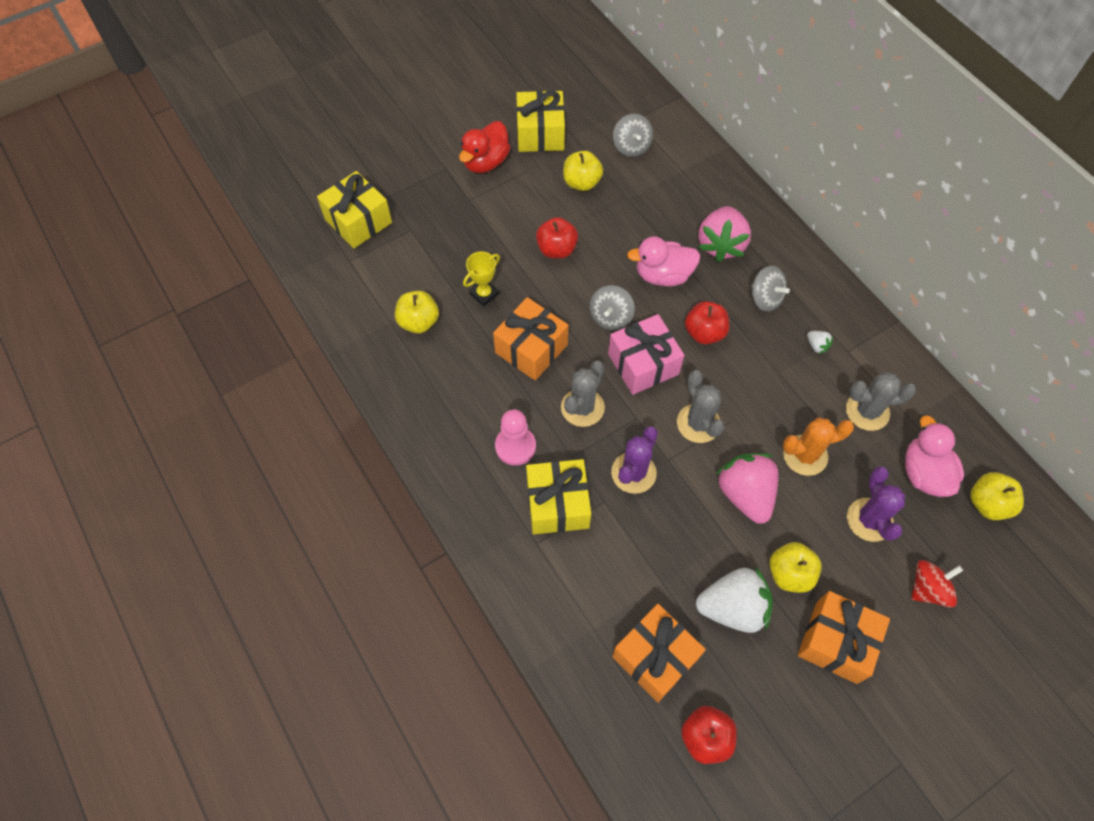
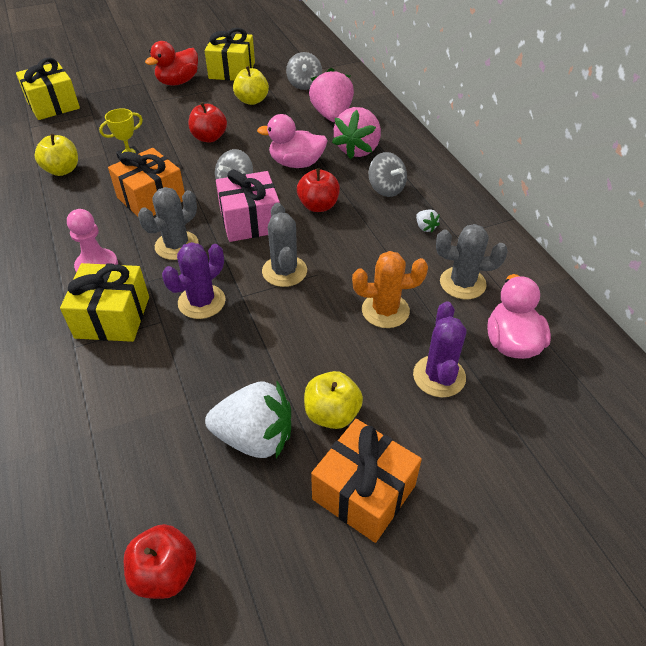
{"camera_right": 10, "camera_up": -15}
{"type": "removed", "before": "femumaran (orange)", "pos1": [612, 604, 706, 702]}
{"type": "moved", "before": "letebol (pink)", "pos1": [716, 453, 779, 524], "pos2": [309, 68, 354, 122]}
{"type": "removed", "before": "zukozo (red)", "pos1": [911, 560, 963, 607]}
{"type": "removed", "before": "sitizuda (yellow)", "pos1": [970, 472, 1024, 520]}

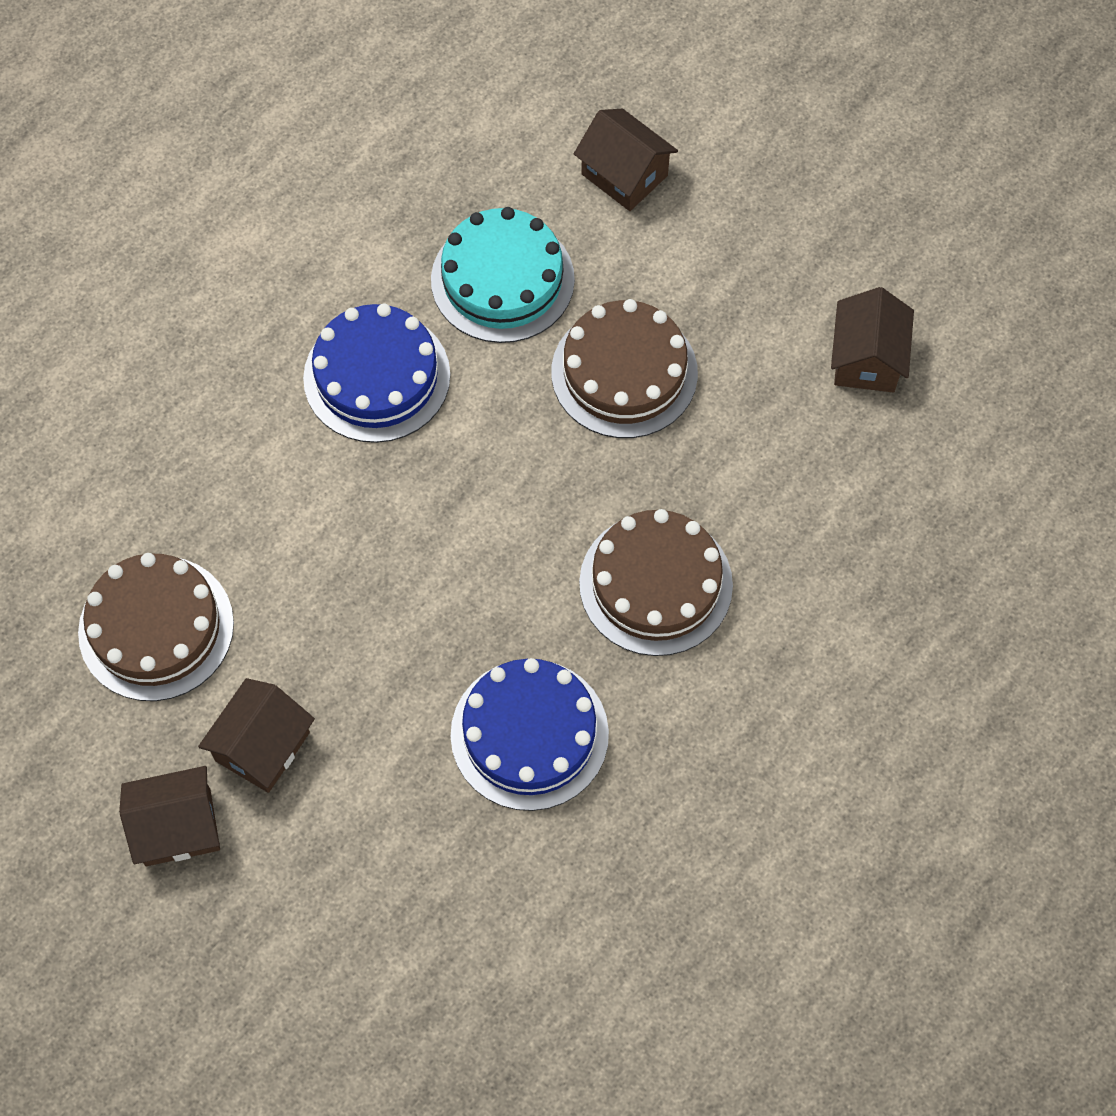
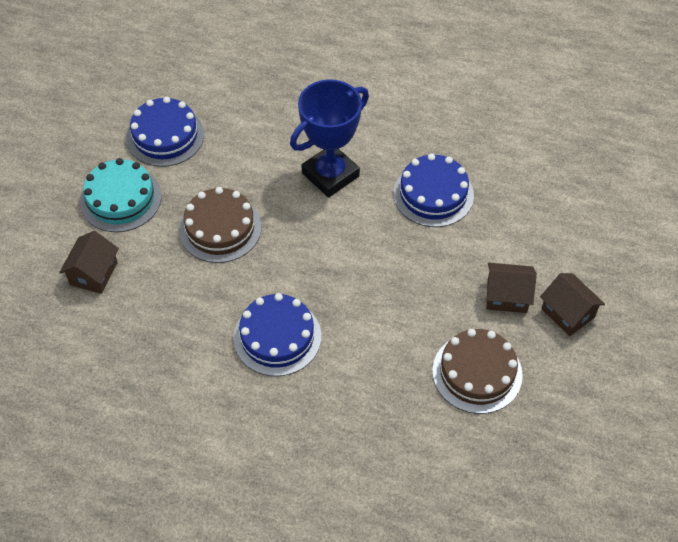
{"camera_right": -115, "camera_up": -10}
{"type": "moved", "before": "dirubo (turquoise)", "pos1": [431, 207, 575, 343], "pos2": [80, 158, 161, 232]}
{"type": "replaced", "before": "dirubo (brown)", "after": "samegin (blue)", "pos1": [579, 509, 733, 656], "pos2": [290, 79, 369, 197]}
{"type": "replaced", "before": "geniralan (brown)", "after": "dirubo (blue)", "pos1": [831, 287, 914, 392], "pos2": [126, 97, 204, 167]}

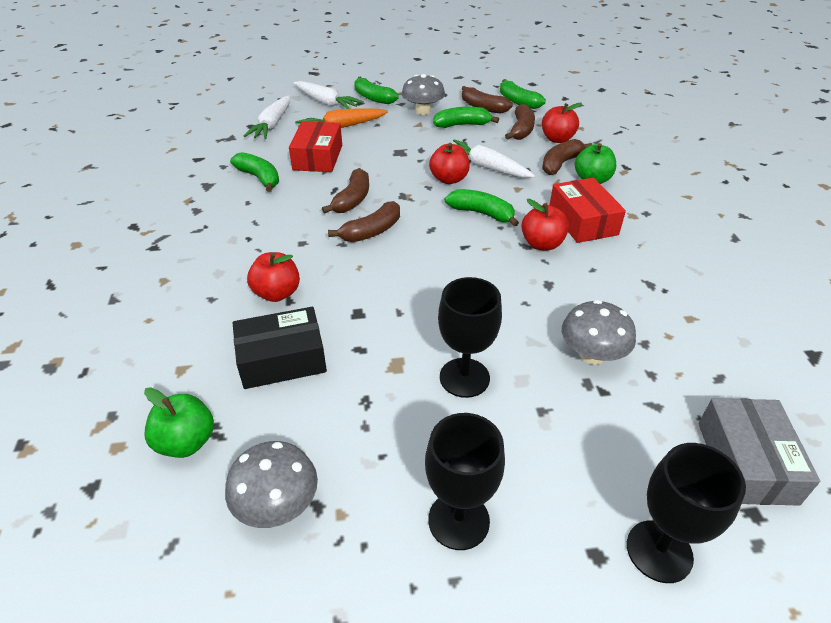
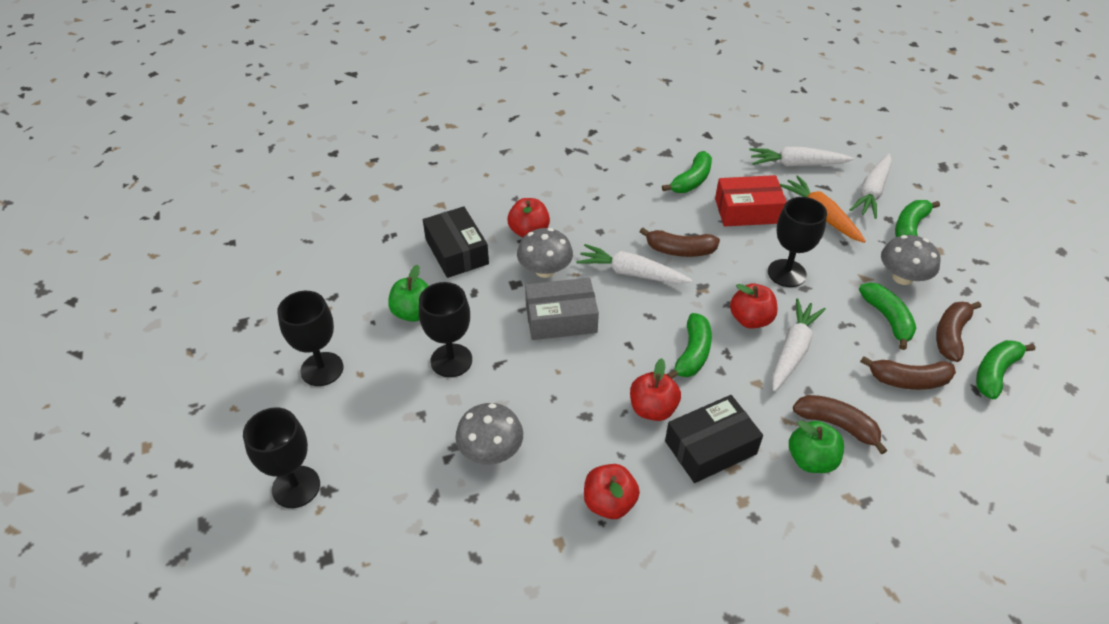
{"camera_right": 80, "camera_up": 5}
{"type": "moved", "before": "sitizuda (green)", "pos1": [144, 387, 214, 458], "pos2": [388, 265, 428, 322]}
{"type": "moved", "before": "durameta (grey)", "pos1": [225, 441, 318, 528], "pos2": [517, 228, 573, 278]}
{"type": "replaced", "before": "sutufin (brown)", "after": "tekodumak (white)", "pos1": [328, 201, 400, 242], "pos2": [576, 244, 693, 284]}
{"type": "moved", "before": "sitizuda (red)", "pos1": [542, 103, 582, 143], "pos2": [584, 464, 640, 519]}
{"type": "recoloured", "before": "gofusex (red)", "after": "gofusex (black)", "pos1": [550, 178, 626, 243], "pos2": [665, 395, 763, 483]}
{"type": "moved", "before": "gofusex (grey)", "pos1": [699, 398, 820, 506], "pos2": [525, 278, 599, 340]}
{"type": "added", "after": "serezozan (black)", "pos2": [768, 197, 827, 287]}

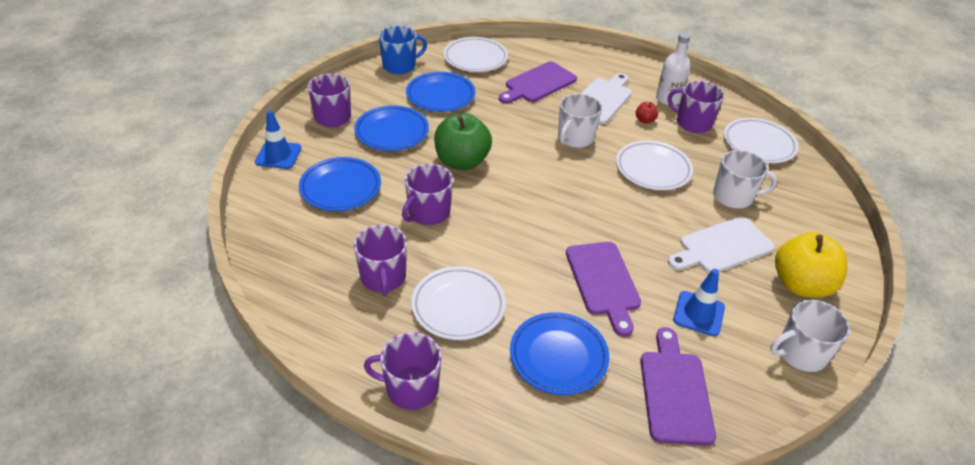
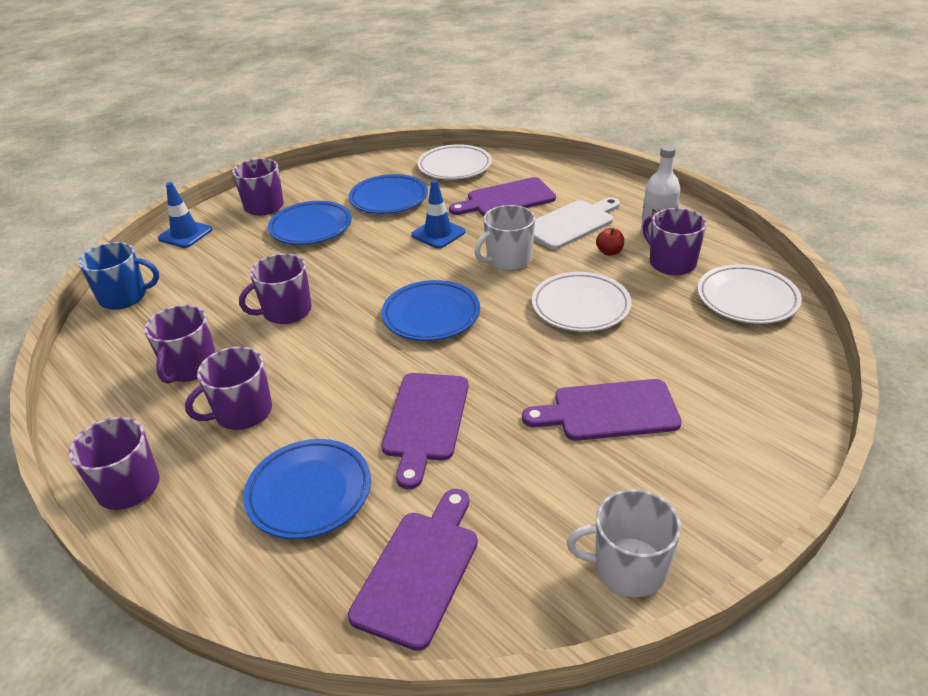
{"camera_right": 25, "camera_up": -5}
{"type": "moved", "before": "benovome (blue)", "pos1": [299, 157, 381, 211], "pos2": [382, 280, 480, 341]}
{"type": "moved", "before": "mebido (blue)", "pos1": [379, 25, 427, 74], "pos2": [78, 242, 159, 310]}
{"type": "replaced", "before": "benovome (white)", "after": "mebido (purple)", "pos1": [411, 266, 506, 340], "pos2": [185, 347, 272, 430]}
{"type": "removed", "before": "sitizuda (green)", "pos1": [434, 113, 492, 170]}
{"type": "recoloured", "before": "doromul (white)", "after": "doromul (purple)", "pos1": [668, 217, 775, 273], "pos2": [522, 379, 682, 441]}
{"type": "moved", "before": "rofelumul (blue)", "pos1": [673, 269, 725, 336], "pos2": [411, 180, 465, 249]}
{"type": "removed", "before": "mebido (white)", "pos1": [713, 150, 777, 209]}
{"type": "removed", "before": "sitizuda (yellow)", "pos1": [775, 232, 847, 298]}

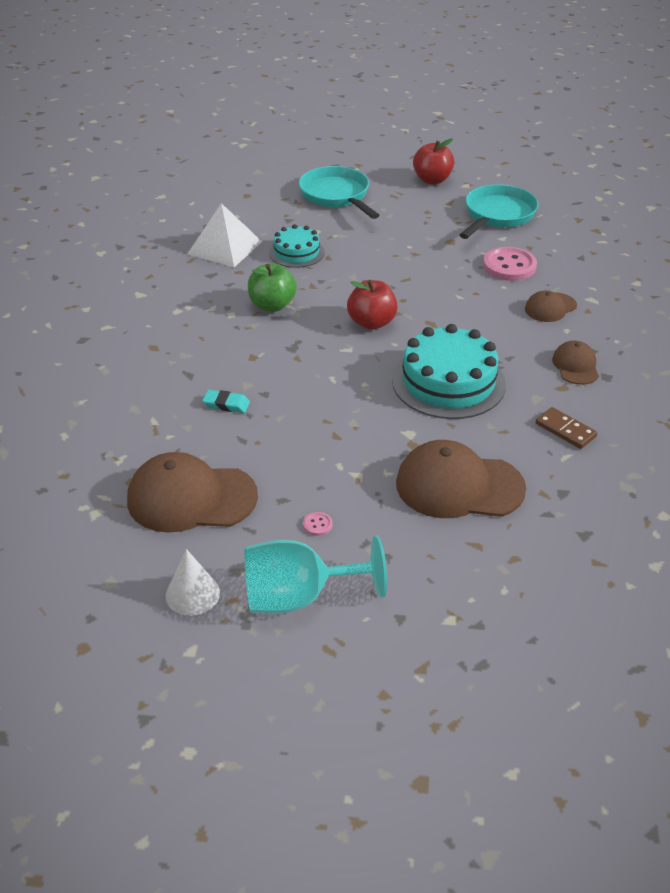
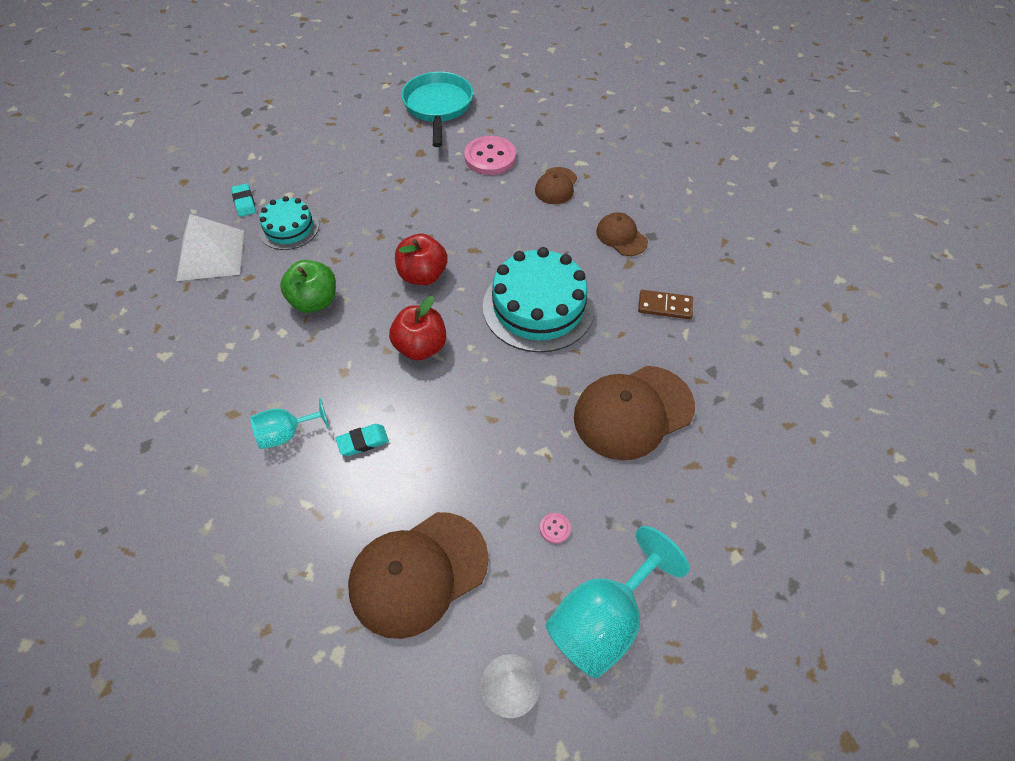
{"camera_right": -35, "camera_up": 15}
{"type": "removed", "before": "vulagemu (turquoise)", "pos1": [299, 166, 379, 219]}
{"type": "moved", "before": "sitizuda (red)", "pos1": [413, 138, 454, 184], "pos2": [389, 296, 446, 360]}
{"type": "added", "after": "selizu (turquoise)", "pos2": [231, 183, 256, 217]}
{"type": "added", "after": "serezozan (turquoise)", "pos2": [250, 398, 329, 449]}

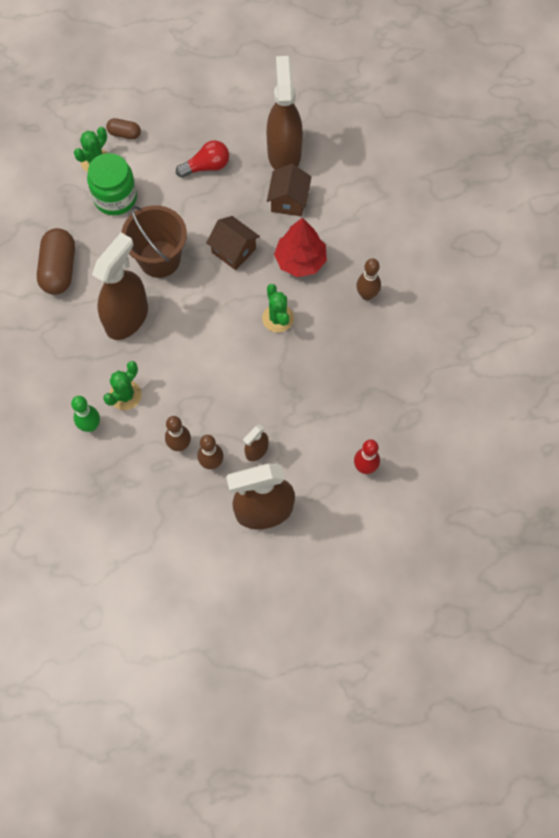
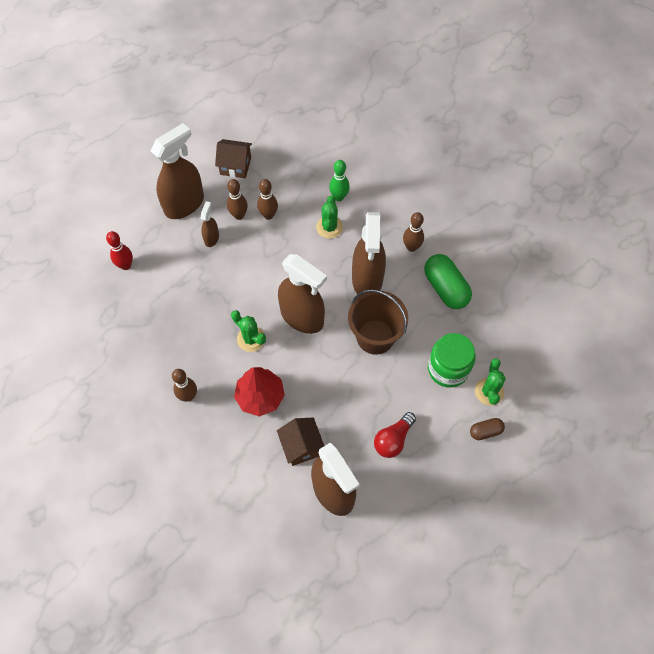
{"camera_right": 150, "camera_up": -5}
{"type": "recoloured", "before": "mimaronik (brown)", "after": "mimaronik (green)", "pos1": [37, 228, 75, 295], "pos2": [424, 254, 472, 309]}
{"type": "moved", "before": "geniralan (brown)", "pos1": [206, 216, 260, 270], "pos2": [215, 139, 252, 178]}
{"type": "added", "after": "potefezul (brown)", "pos2": [278, 254, 327, 334]}
{"type": "added", "after": "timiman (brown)", "pos2": [403, 212, 424, 252]}

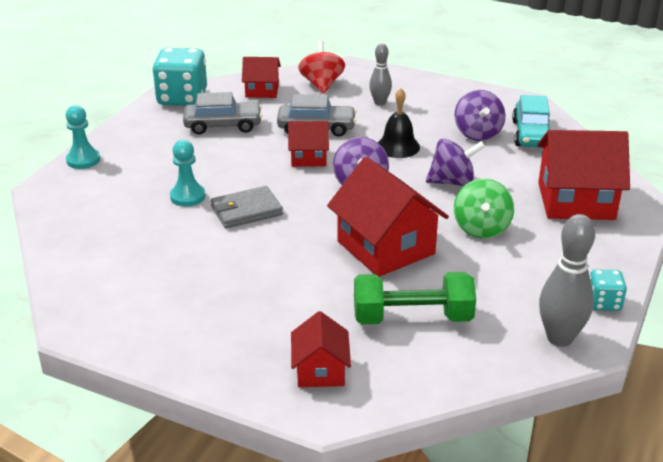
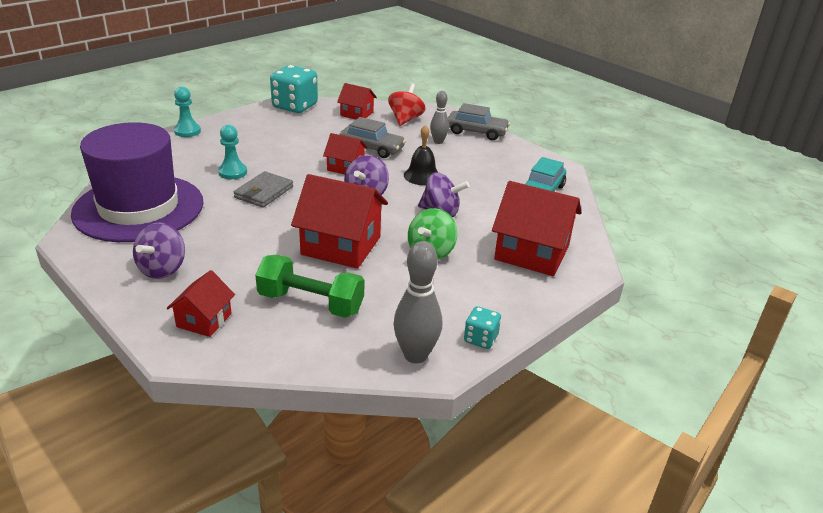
{"camera_right": 20, "camera_up": 0}
{"type": "moved", "before": "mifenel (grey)", "pos1": [183, 92, 262, 135], "pos2": [448, 103, 510, 140]}
{"type": "turned", "before": "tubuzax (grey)", "pos1": [211, 186, 283, 229], "pos2": [234, 171, 293, 208], "turn": -60}
{"type": "turned", "before": "geniralan (red)", "pos1": [327, 157, 449, 277], "pos2": [291, 174, 388, 269], "turn": -60}
{"type": "moved", "before": "zukozo (purple)", "pos1": [455, 90, 506, 141], "pos2": [133, 222, 185, 279]}
{"type": "added", "after": "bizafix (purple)", "pos2": [71, 122, 203, 242]}

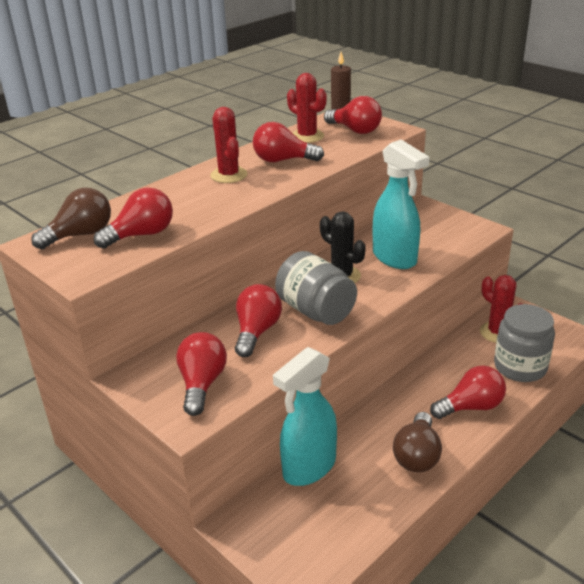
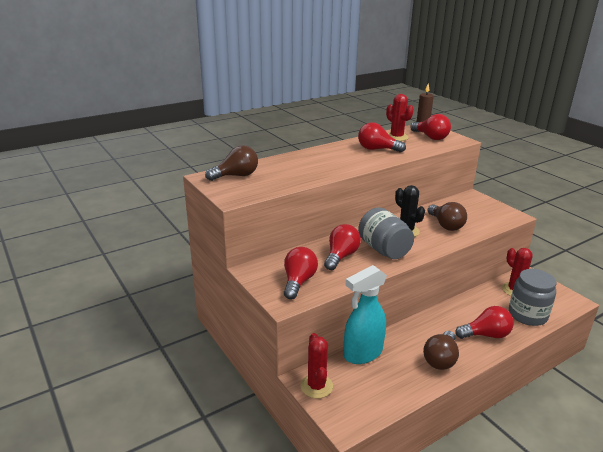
{"camera_right": 10, "camera_up": -5}
{"type": "removed", "before": "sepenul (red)", "pos1": [94, 187, 173, 249]}
{"type": "moved", "before": "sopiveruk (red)", "pos1": [210, 107, 248, 183], "pos2": [300, 333, 333, 398]}
{"type": "replaced", "before": "potefezul (turquoise)", "after": "sepenul (brown)", "pos1": [373, 140, 429, 269], "pos2": [428, 202, 467, 231]}

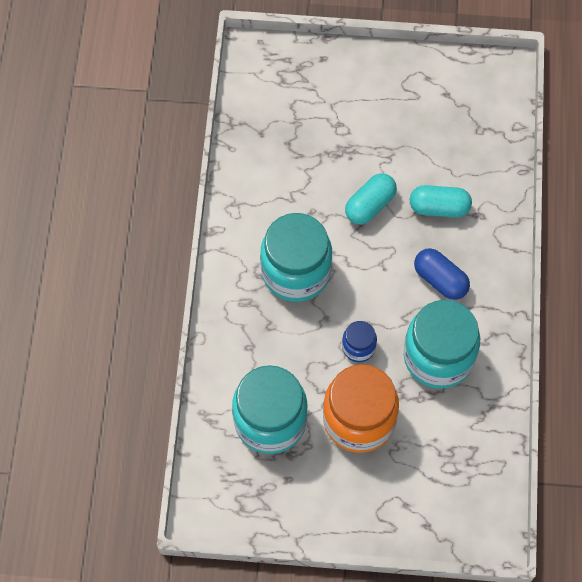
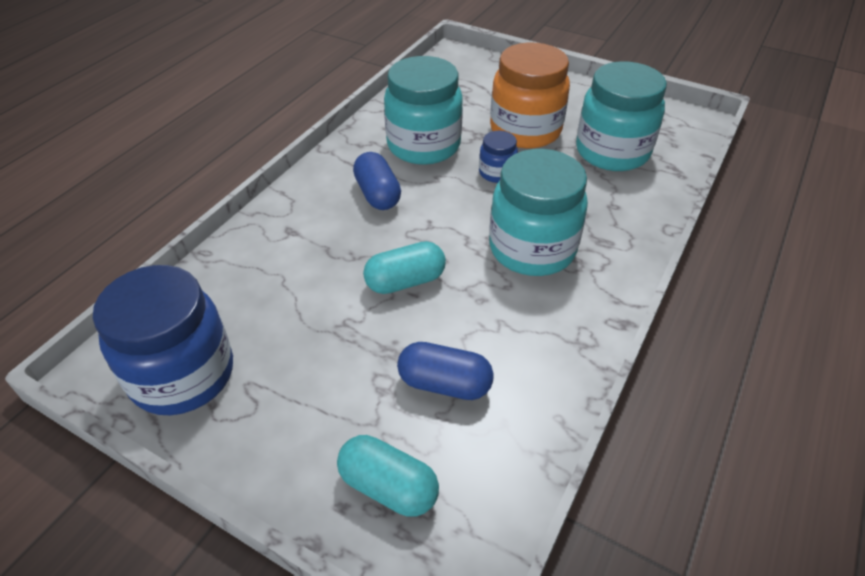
{"camera_right": -155, "camera_up": -20}
{"type": "moved", "before": "mimaronik (turquoise)", "pos1": [410, 185, 472, 218], "pos2": [337, 435, 439, 517]}
{"type": "added", "after": "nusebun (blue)", "pos2": [93, 265, 233, 415]}
{"type": "added", "after": "mimaronik (blue)", "pos2": [397, 342, 494, 400]}

